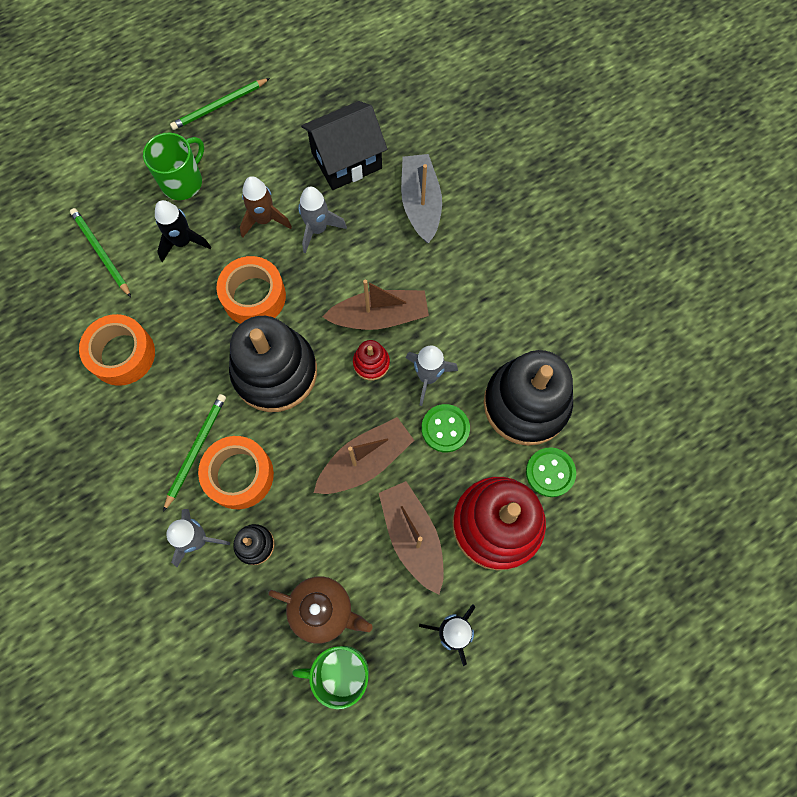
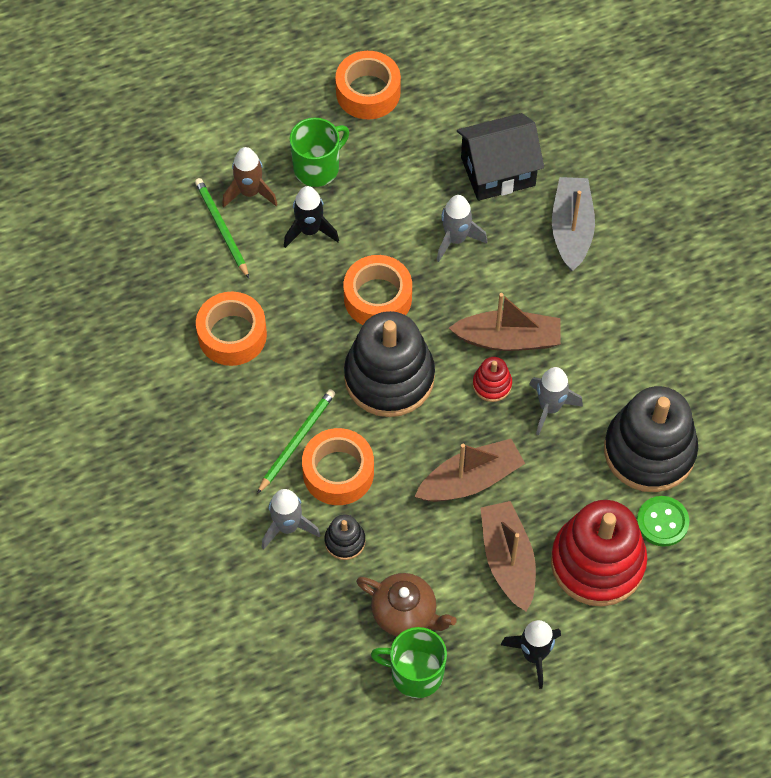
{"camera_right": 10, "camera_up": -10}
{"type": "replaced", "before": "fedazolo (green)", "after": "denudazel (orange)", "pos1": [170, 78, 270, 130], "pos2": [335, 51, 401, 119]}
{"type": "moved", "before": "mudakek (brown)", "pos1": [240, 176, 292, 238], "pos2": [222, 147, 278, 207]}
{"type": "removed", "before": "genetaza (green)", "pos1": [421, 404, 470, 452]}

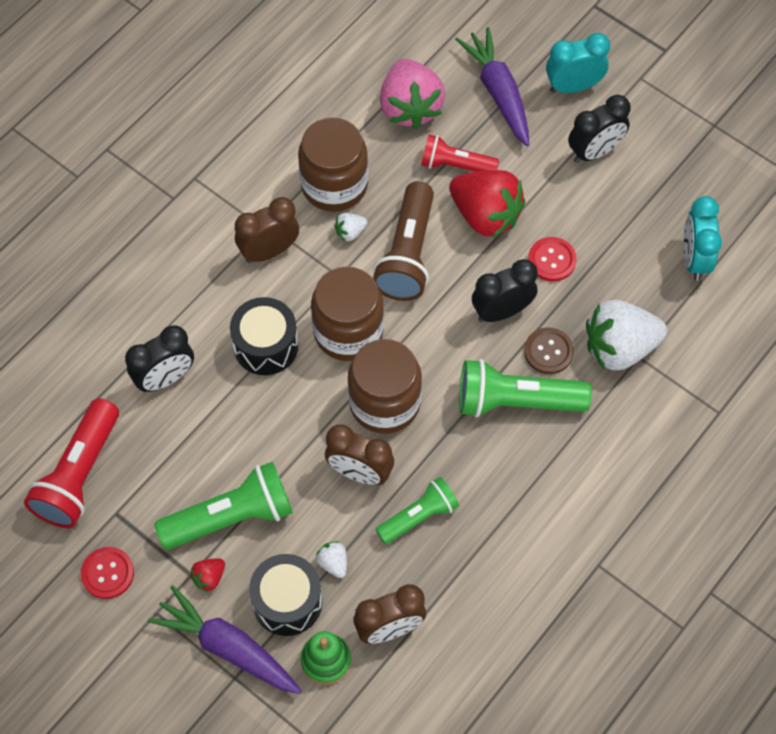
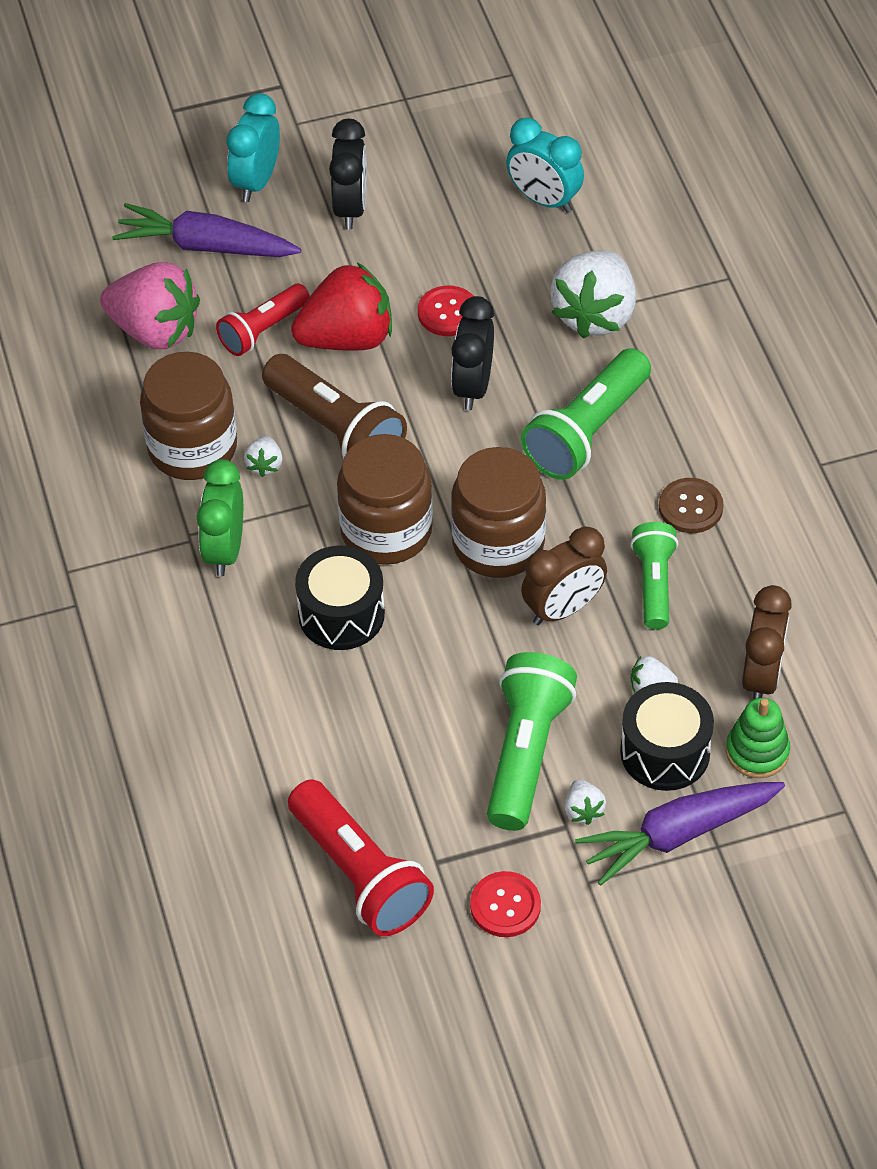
{"camera_right": -55, "camera_up": -10}
{"type": "removed", "before": "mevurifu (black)", "pos1": [125, 325, 194, 392]}
{"type": "recoloured", "before": "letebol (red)", "after": "letebol (white)", "pos1": [190, 558, 225, 592], "pos2": [565, 779, 606, 825]}
{"type": "recoloured", "before": "mevurifu (brown)", "after": "mevurifu (green)", "pos1": [235, 197, 299, 263], "pos2": [197, 459, 243, 576]}
{"type": "moved", "before": "genetaza (brown)", "pos1": [524, 327, 574, 374], "pos2": [659, 478, 724, 533]}

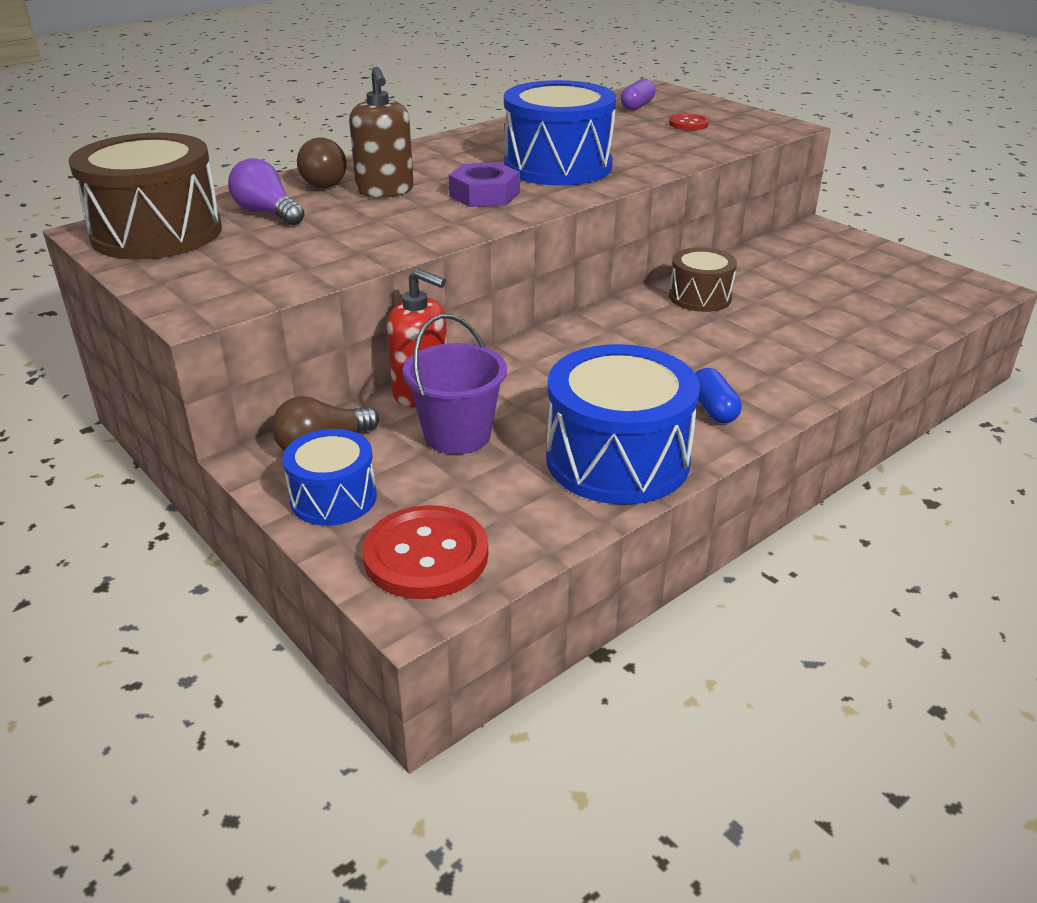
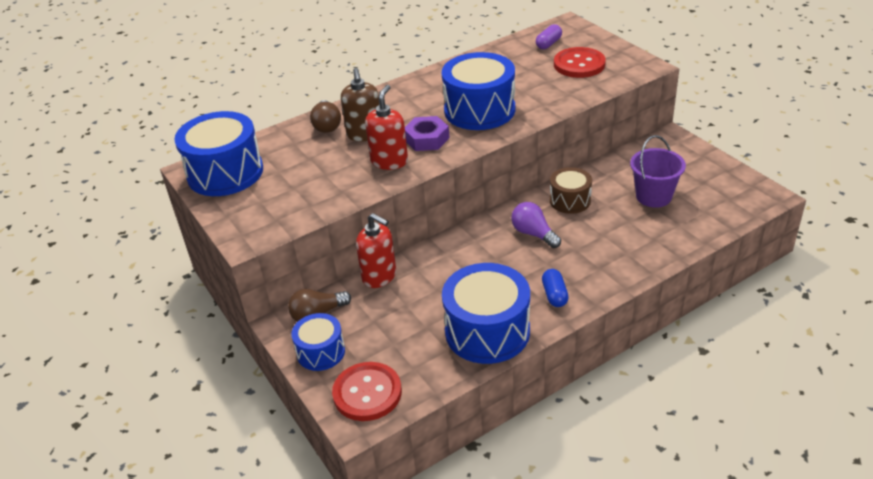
{"camera_right": 10, "camera_up": 5}
{"type": "recoloured", "before": "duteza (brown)", "after": "duteza (blue)", "pos1": [69, 133, 222, 260], "pos2": [174, 111, 263, 196]}
{"type": "moved", "before": "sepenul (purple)", "pos1": [228, 158, 305, 225], "pos2": [511, 202, 561, 248]}
{"type": "moved", "before": "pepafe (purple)", "pos1": [403, 314, 507, 454], "pos2": [630, 135, 686, 208]}
{"type": "resized", "before": "genetaza (red)", "pos1": [669, 114, 709, 130], "pos2": [554, 47, 606, 78], "scale": 1.89}
{"type": "added", "after": "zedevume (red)", "pos2": [365, 85, 408, 170]}

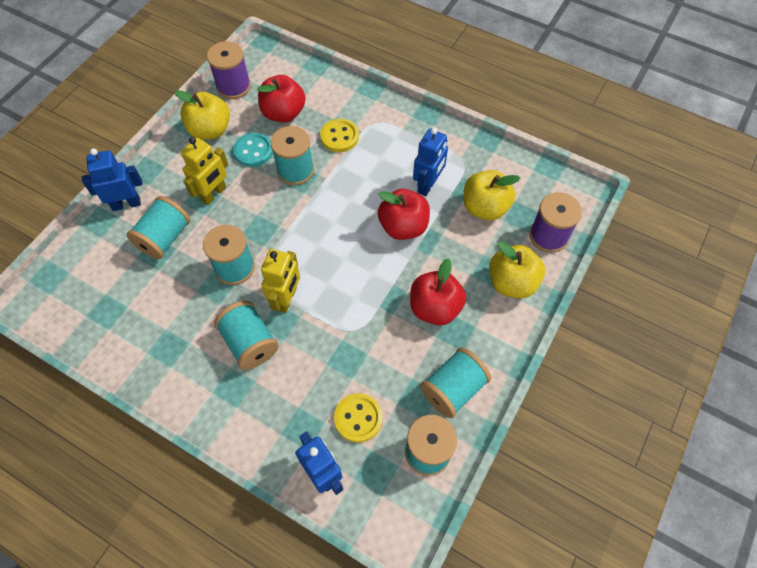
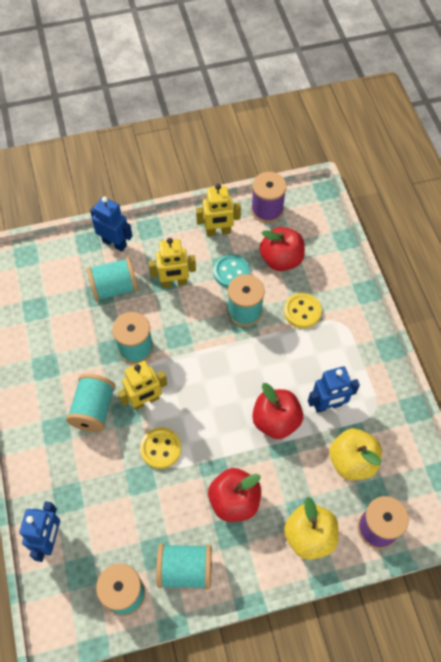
{"camera_right": 45, "camera_up": 0}
{"type": "replaced", "before": "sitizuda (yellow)", "after": "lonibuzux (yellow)", "pos1": [174, 90, 230, 140], "pos2": [196, 184, 241, 236]}
{"type": "moved", "before": "genetaza (yellow)", "pos1": [334, 393, 383, 443], "pos2": [140, 428, 181, 469]}

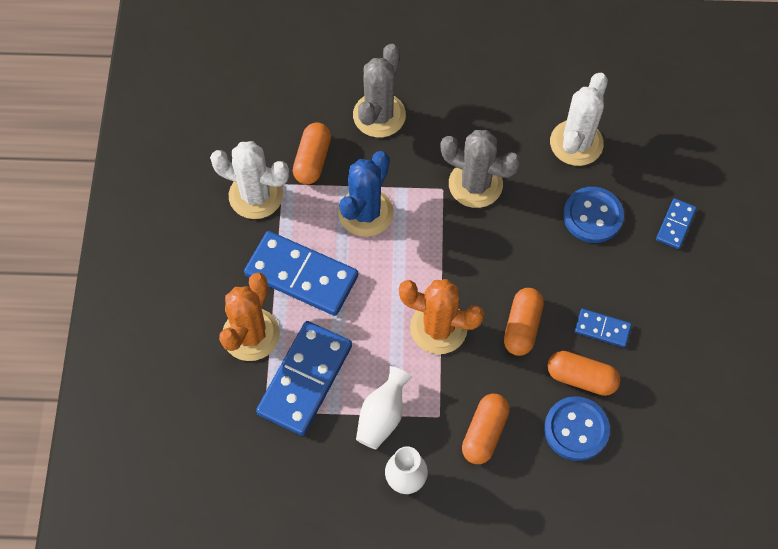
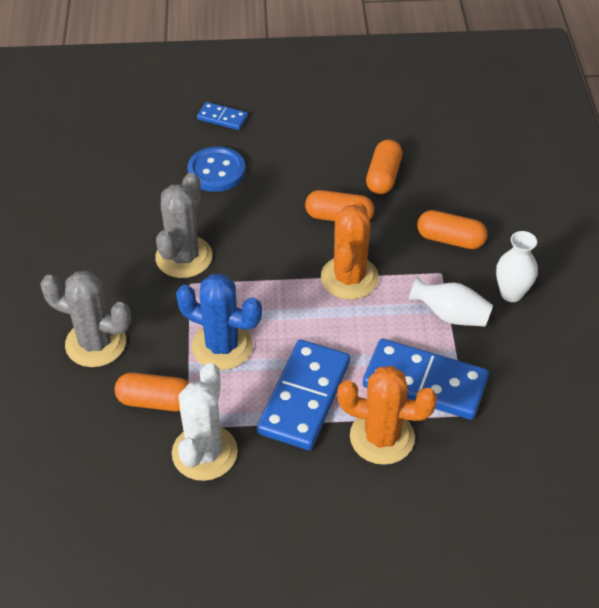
{"camera_right": -95, "camera_up": -15}
{"type": "removed", "before": "genetaza (blue)", "pos1": [544, 396, 610, 461]}
{"type": "removed", "before": "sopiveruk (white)", "pos1": [550, 73, 608, 166]}
{"type": "removed", "before": "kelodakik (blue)", "pos1": [575, 309, 632, 347]}

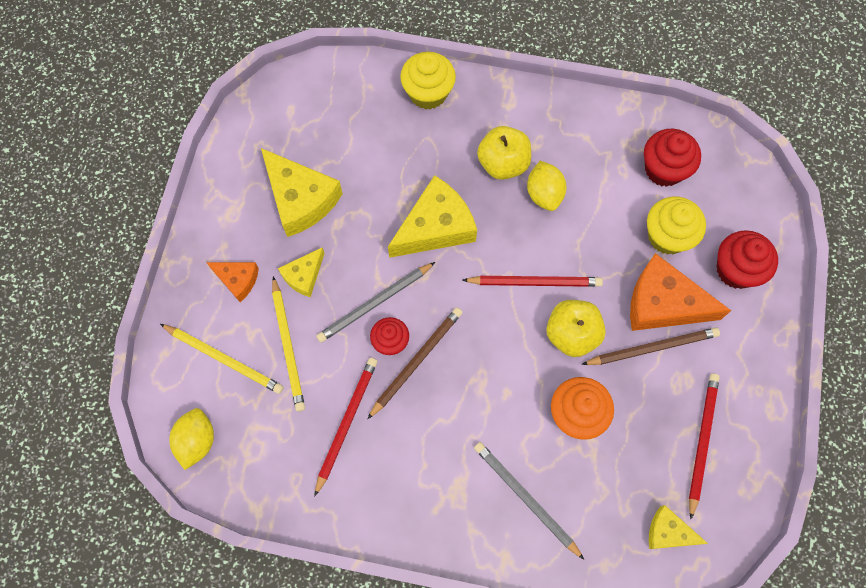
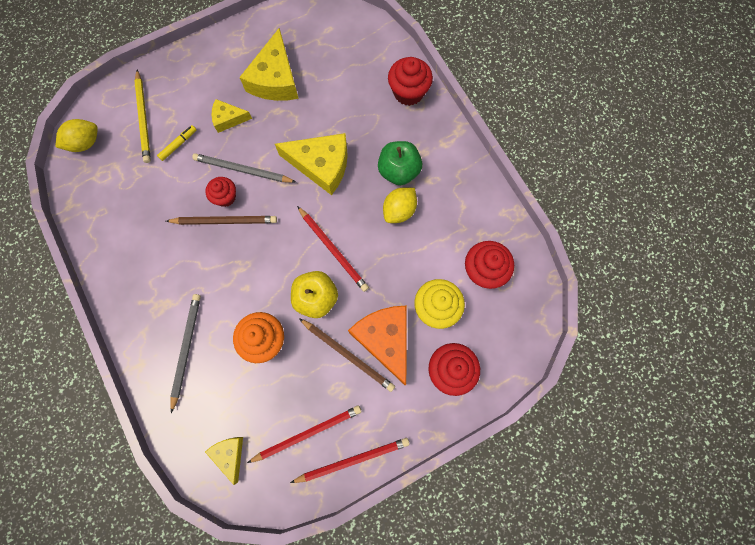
{"camera_right": 50, "camera_up": 5}
{"type": "removed", "before": "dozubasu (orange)", "pos1": [206, 262, 259, 302]}
{"type": "replaced", "before": "fedazolo (yellow)", "after": "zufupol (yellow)", "pos1": [272, 276, 305, 412], "pos2": [157, 125, 196, 161]}
{"type": "moved", "before": "fedazolo (red)", "pos1": [314, 358, 377, 497], "pos2": [290, 438, 410, 483]}
{"type": "recoloured", "before": "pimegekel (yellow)", "after": "pimegekel (red)", "pos1": [400, 52, 456, 110], "pos2": [388, 57, 433, 106]}
{"type": "recoloured", "before": "sitizuda (yellow)", "after": "sitizuda (green)", "pos1": [477, 126, 531, 180], "pos2": [378, 141, 422, 185]}

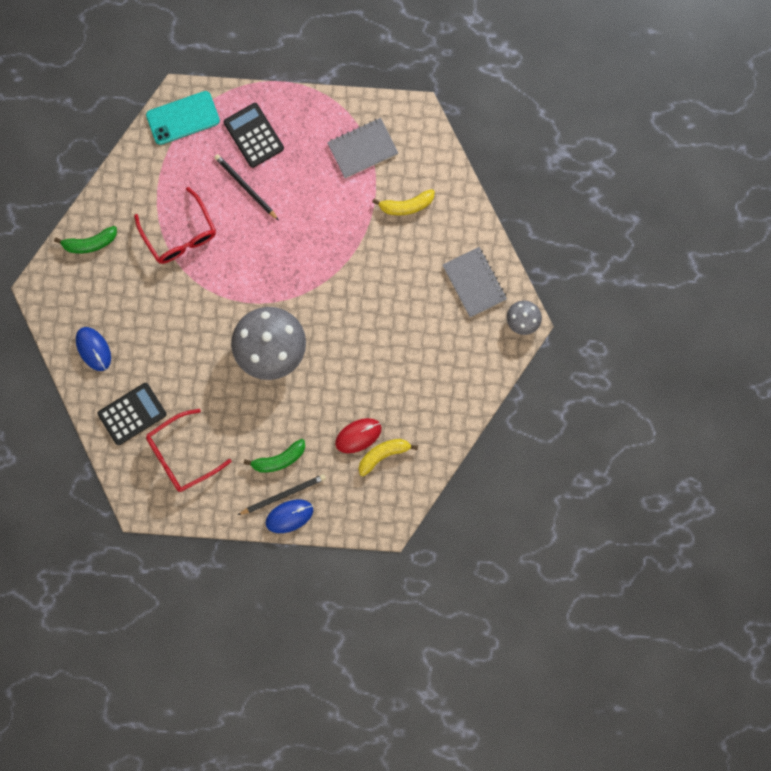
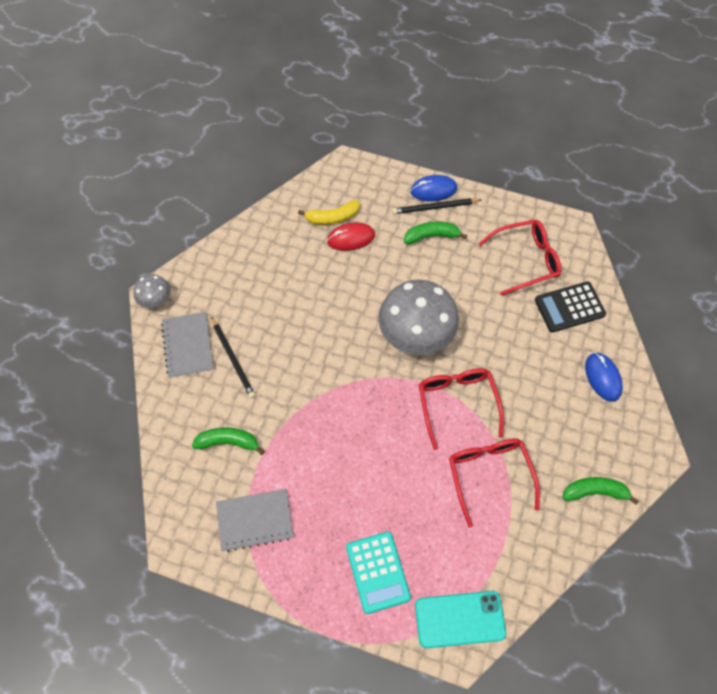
{"camera_right": -165, "camera_up": -15}
{"type": "moved", "before": "fedazolo (black)", "pos1": [214, 154, 279, 220], "pos2": [211, 317, 256, 398]}
{"type": "recoloured", "before": "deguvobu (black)", "after": "deguvobu (turquoise)", "pos1": [224, 103, 284, 168], "pos2": [346, 531, 411, 614]}
{"type": "recoloured", "before": "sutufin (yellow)", "after": "sutufin (green)", "pos1": [372, 189, 435, 216], "pos2": [192, 427, 265, 455]}
{"type": "added", "after": "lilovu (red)", "pos2": [419, 368, 504, 450]}

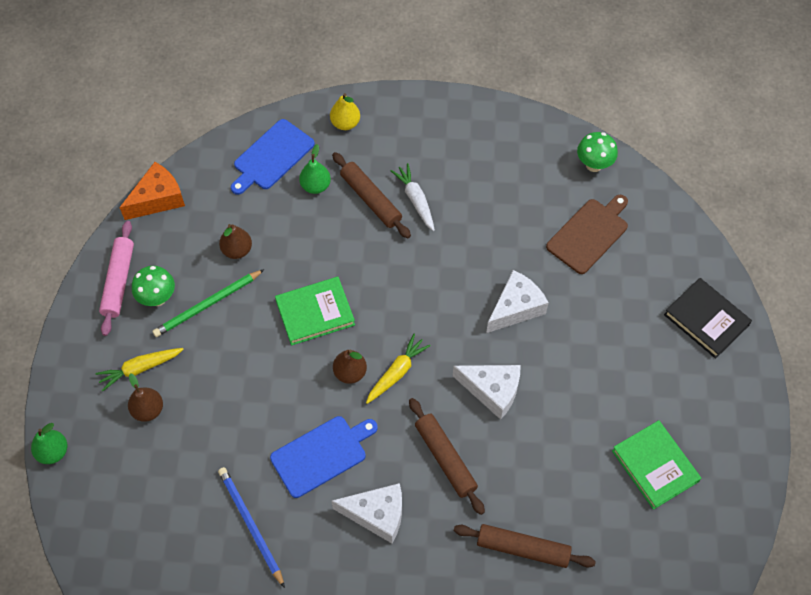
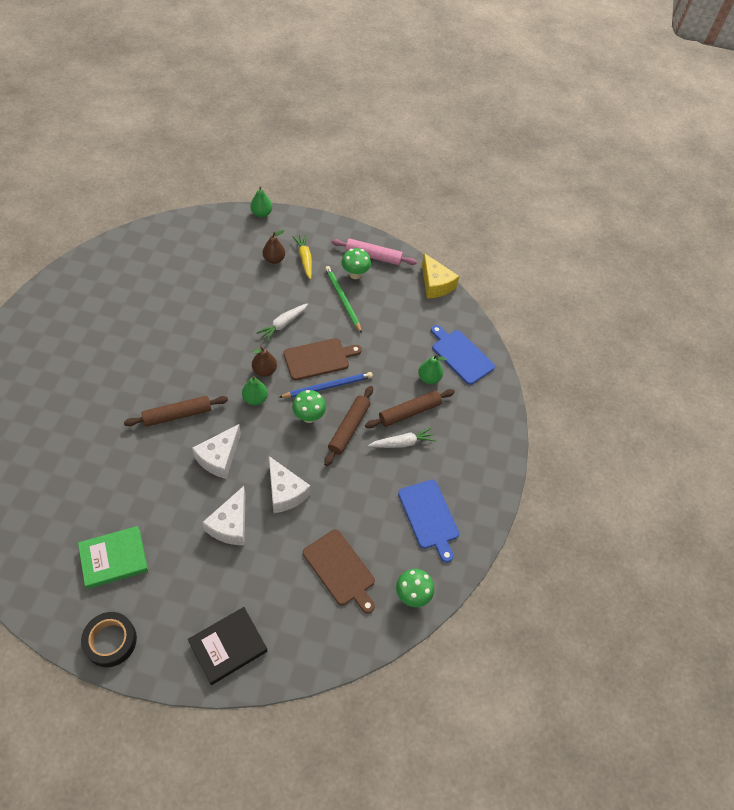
{"camera_right": 95, "camera_up": -5}
{"type": "recoloured", "before": "dozubasu (orange)", "after": "dozubasu (yellow)", "pos1": [119, 162, 185, 220], "pos2": [422, 253, 459, 299]}
{"type": "moved", "before": "fedazolo (blue)", "pos1": [218, 467, 285, 588], "pos2": [278, 372, 373, 398]}
{"type": "removed", "before": "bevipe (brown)", "pos1": [219, 224, 252, 259]}
{"type": "moved", "before": "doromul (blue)", "pos1": [270, 416, 378, 498], "pos2": [398, 480, 459, 563]}
{"type": "replaced", "before": "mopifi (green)", "after": "doromul (brown)", "pos1": [275, 277, 355, 346], "pos2": [283, 338, 362, 380]}
{"type": "removed", "before": "bevipe (yellow)", "pos1": [330, 93, 360, 130]}
{"type": "moved", "before": "dozubasu (white)", "pos1": [331, 483, 402, 544], "pos2": [202, 486, 246, 545]}
{"type": "replaced", "before": "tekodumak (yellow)", "after": "bevipe (green)", "pos1": [366, 334, 431, 404], "pos2": [242, 376, 268, 405]}
{"type": "moved", "before": "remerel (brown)", "pos1": [454, 524, 596, 568], "pos2": [324, 386, 373, 466]}
{"type": "added", "after": "denudazel (black)", "pos2": [81, 612, 137, 667]}
{"type": "added", "after": "tekodumak (white)", "pos2": [257, 303, 308, 342]}
{"type": "added", "after": "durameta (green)", "pos2": [292, 390, 326, 423]}

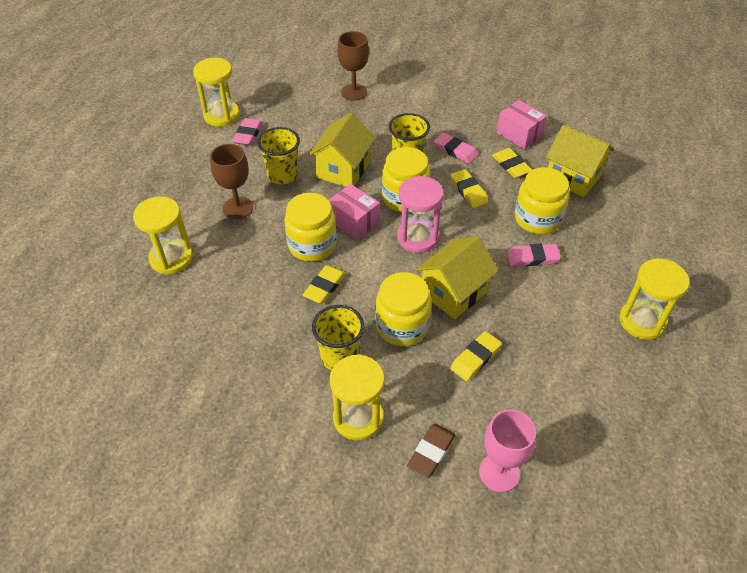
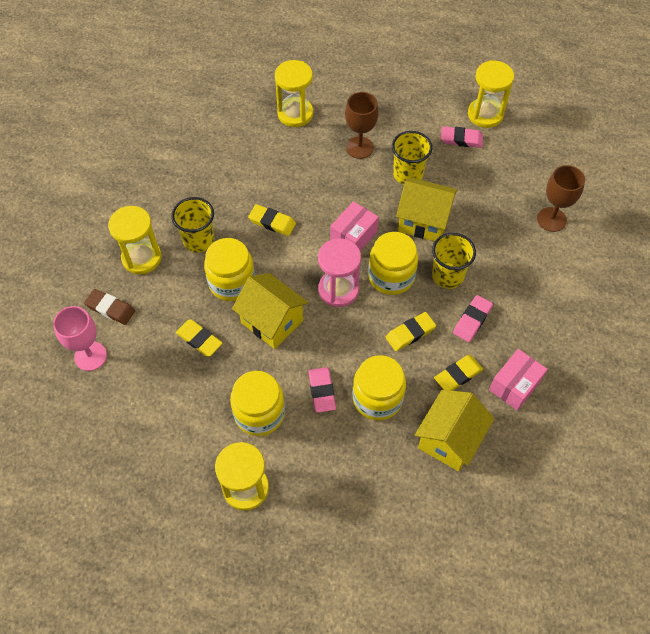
{"camera_right": 85, "camera_up": 10}
{"type": "moved", "before": "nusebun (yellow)", "pos1": [285, 193, 337, 262], "pos2": [230, 371, 285, 436]}

